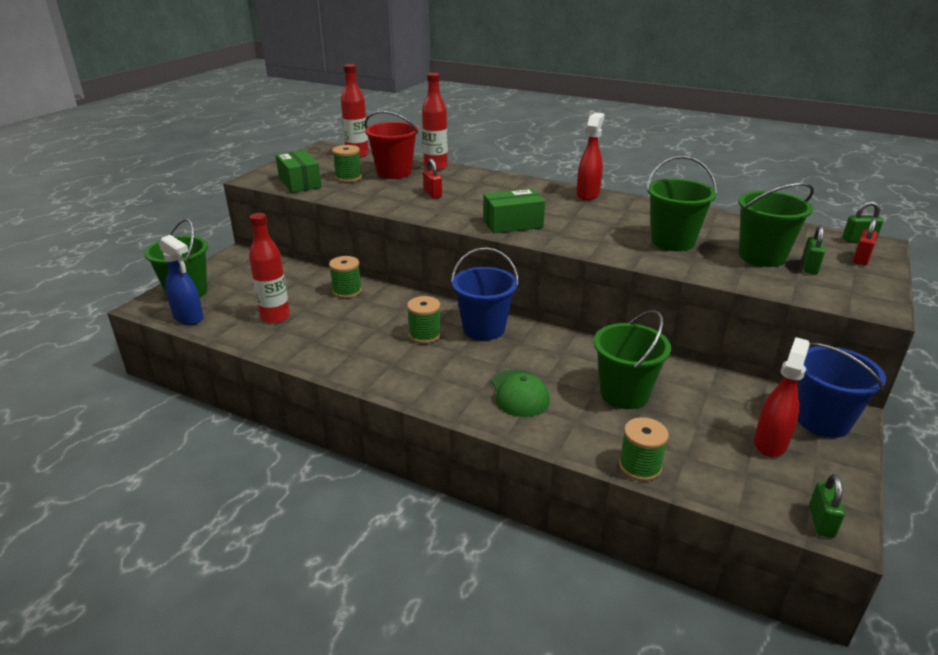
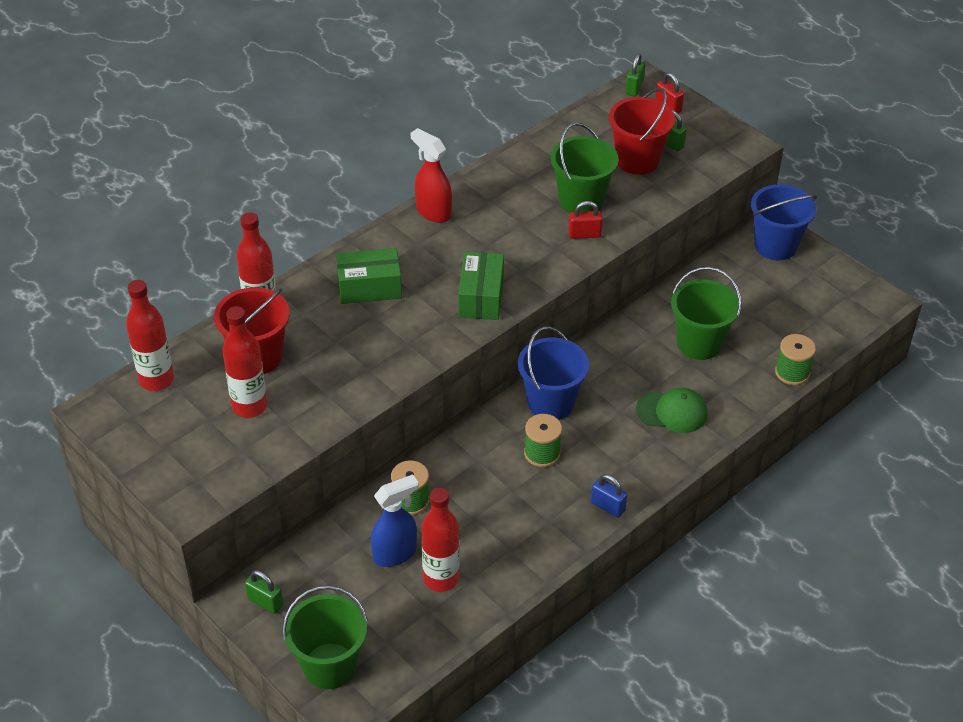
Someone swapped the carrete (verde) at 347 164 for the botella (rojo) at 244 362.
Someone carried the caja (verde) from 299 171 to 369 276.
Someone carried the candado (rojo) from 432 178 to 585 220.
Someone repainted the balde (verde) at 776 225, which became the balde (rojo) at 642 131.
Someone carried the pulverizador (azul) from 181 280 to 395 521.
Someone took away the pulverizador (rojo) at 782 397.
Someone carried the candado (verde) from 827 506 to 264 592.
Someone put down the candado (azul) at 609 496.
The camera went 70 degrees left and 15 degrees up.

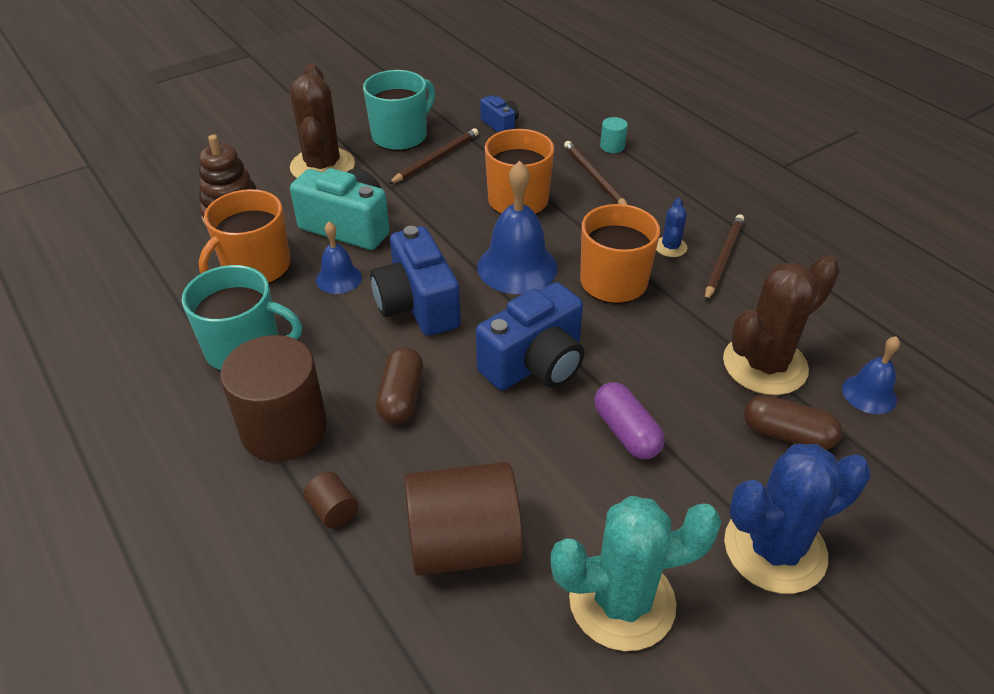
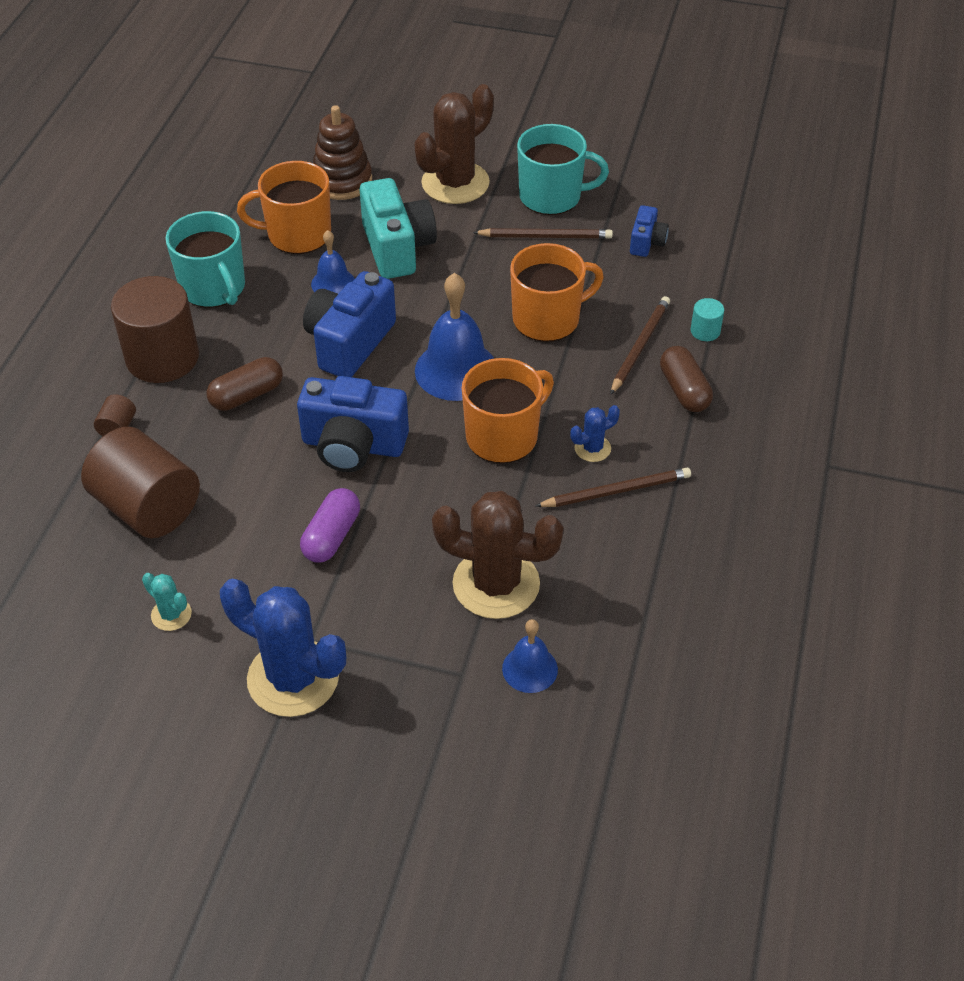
Someone carried the cápsula (marrón) from 793 422 to 686 379.
Someone scaled the cactus (turquesa) at 636 573 by 0.46.
The camera went 50 degrees right and 5 degrees up.

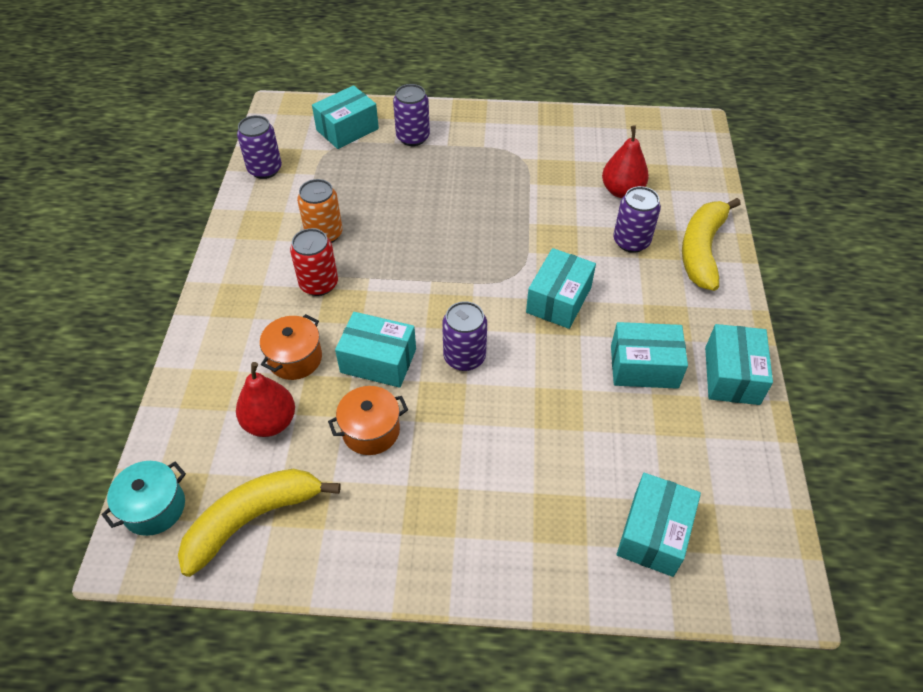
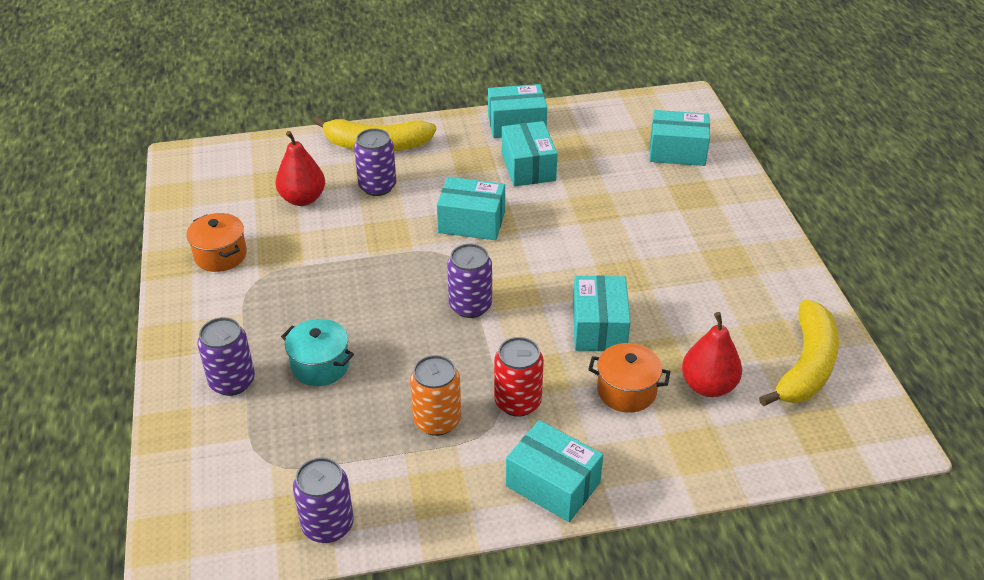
Someone carried the caja (turquesa) from 345 117 to 554 471.
Someone carried the lata (morado) from 464 336 to 469 281.
Someone carried the olla (naranja) from 368 420 to 216 242.
Someone carried the olla (turquesa) from 144 498 to 317 352.
Someone rotated the plátano (amarillo) at 259 523 by 105 degrees counterclockwise.
The camera went 105 degrees left and 10 degrees down.

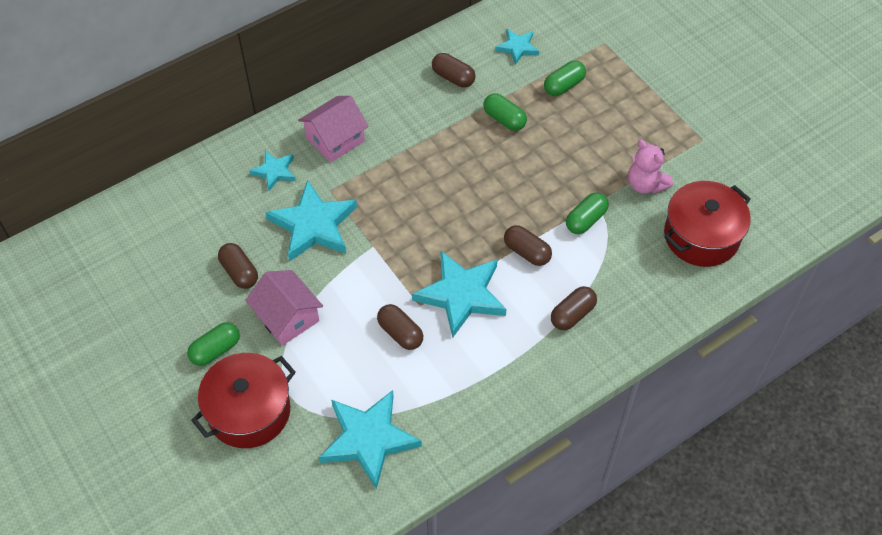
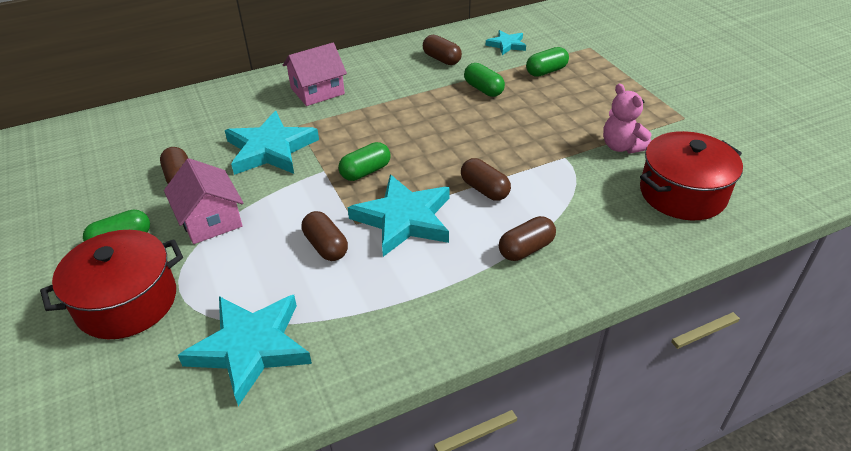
Someone took away the estrella (turquesa) at 272 170.
Someone carried the cápsula (verde) from 587 213 to 364 161.
The camera went 10 degrees right and 15 degrees down.

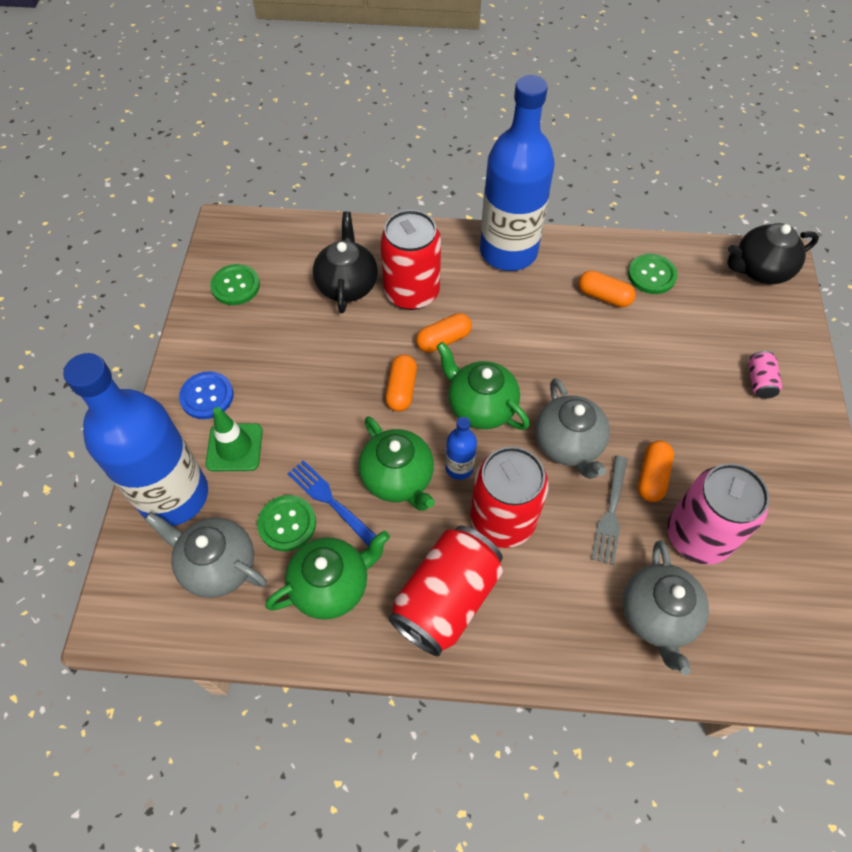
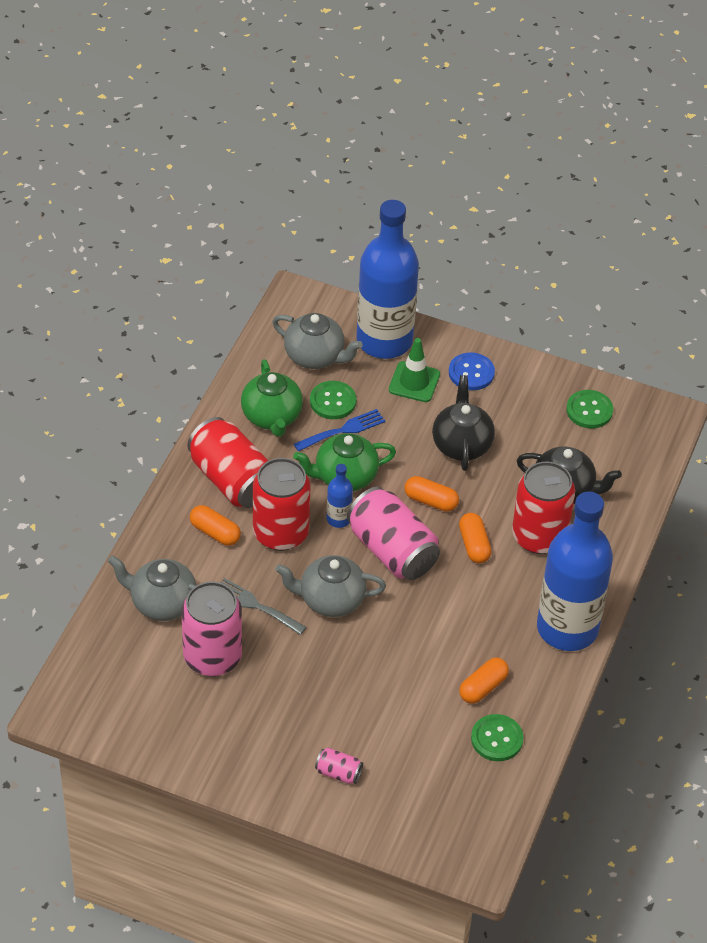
Someone carried the tetera (negro) from 773 253 to 463 423.
Someone swapped the tetera (verde) at 483 386 for the lata (rosa) at 393 533.
Someone carried the cápsula (naranja) from 656 471 to 215 525.
Someone rotated the tetera (gris) at 205 555 by 75 degrees clockwise.
The camera went 105 degrees right and 10 degrees down.

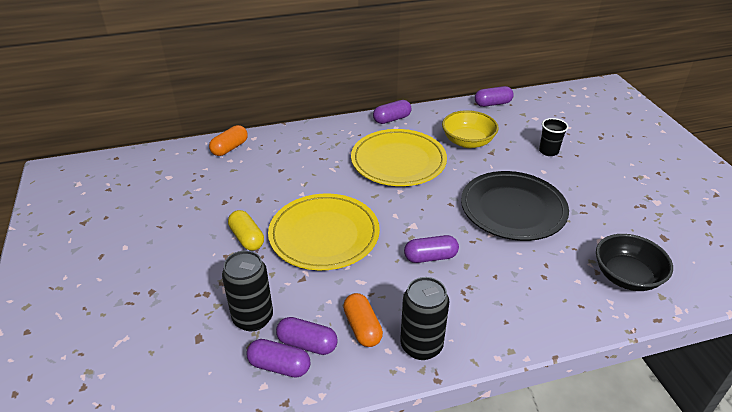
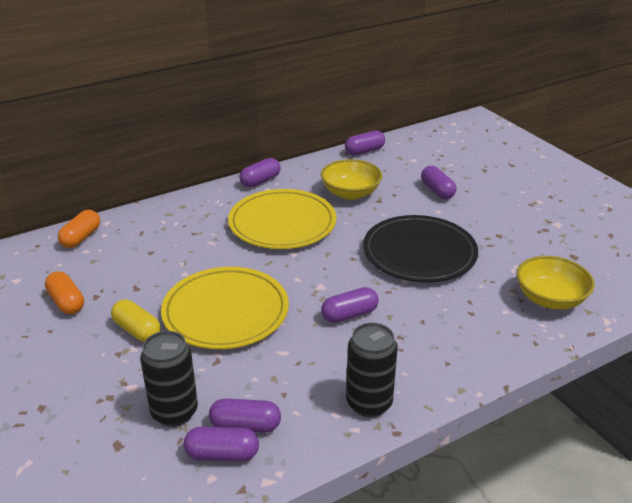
Someone swapped the vaso (negro) at 554 137 for the cápsula (morado) at 438 182.
Someone repainted the cuenco (negro) at 634 262, which became the cuenco (amarillo) at 555 283.
Someone carried the cápsula (naranja) from 363 320 to 64 292.
The camera went 15 degrees left and 5 degrees down.

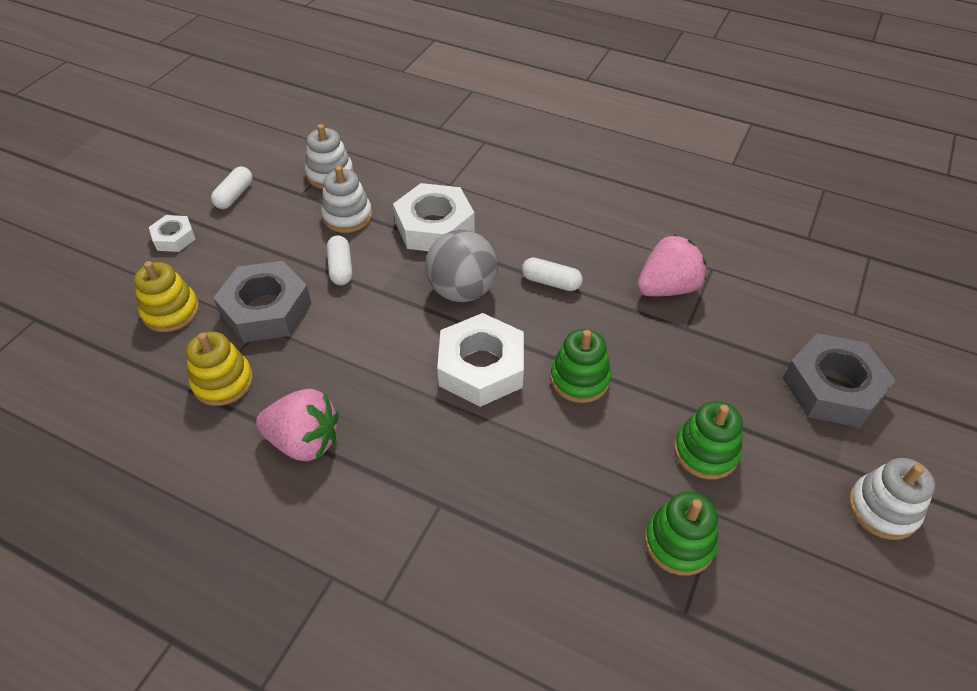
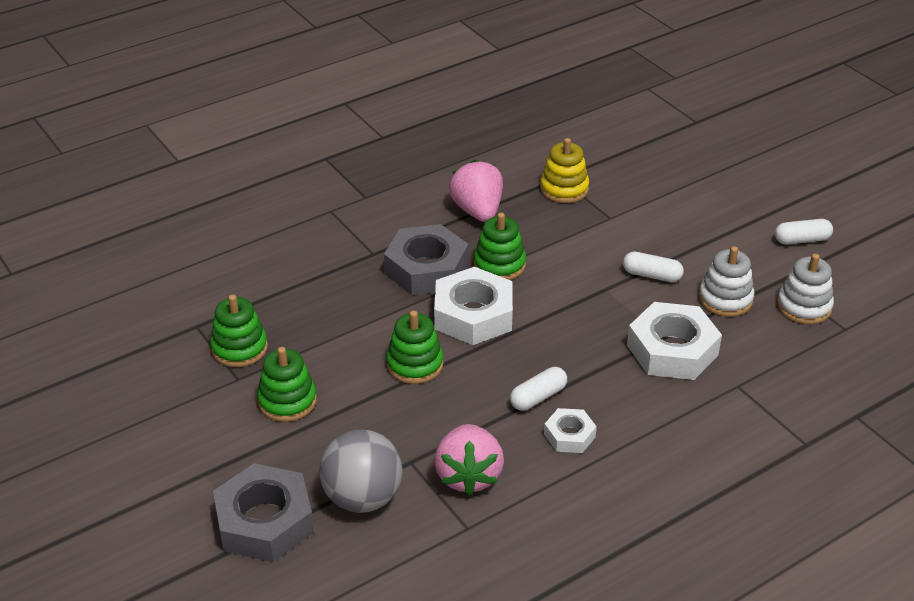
Someone rotated the cápsula (blanco) at 232 187 by 60 degrees counterclockwise.
Someone carried the tuerca (blanco) from 172 233 to 570 430.
Someone carried the pelota (gris) from 462 266 to 361 471.
Someone took away the juguete apilable (amarillo) at 166 296.
Someone carried the tuerca (gris) from 262 302 to 426 259.
Someone rotated the fresa (rosa) at 297 425 by 120 degrees clockwise.
Someone took away the juguete apilable (blanco) at 892 499.
Someone put down the juguete apilable (verde) at 500 246.
The camera went 120 degrees right and 10 degrees down.

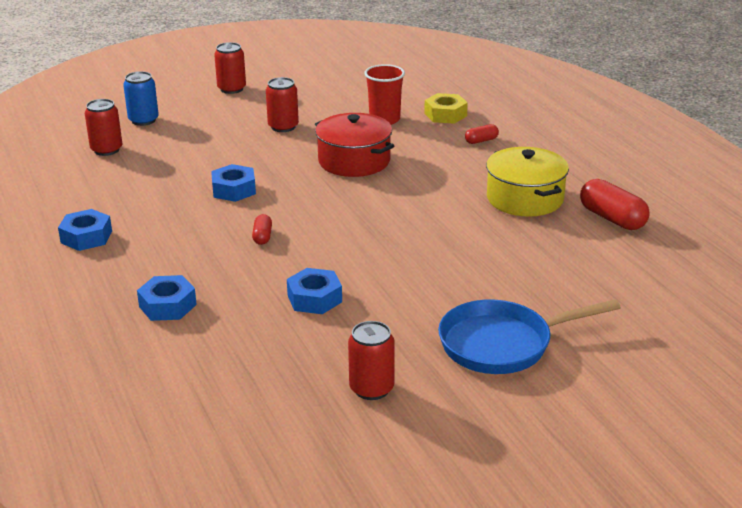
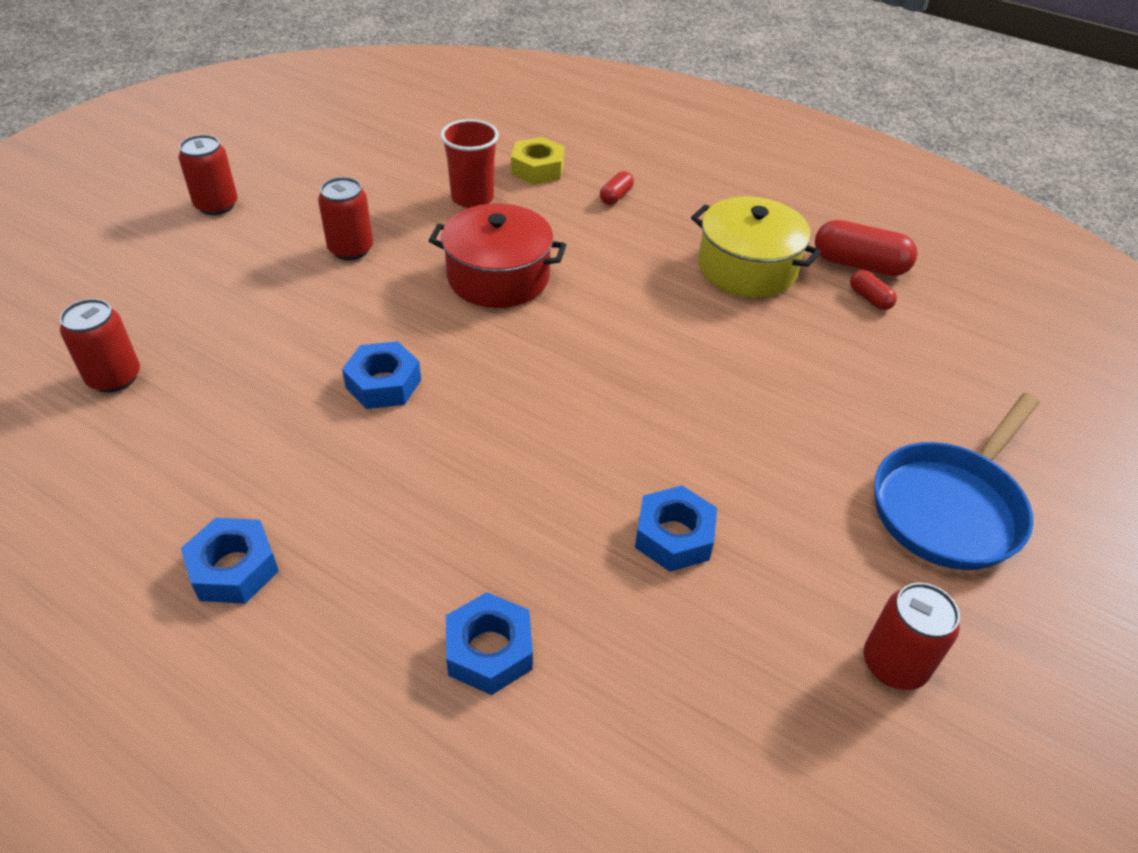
Someone took away the lata (azul) at 141 98.
Someone carried the cápsula (rojo) from 262 229 to 873 290.
The camera went 35 degrees left and 15 degrees up.

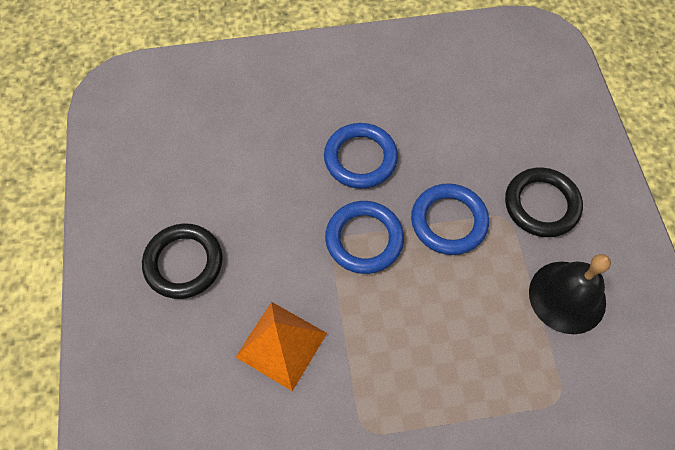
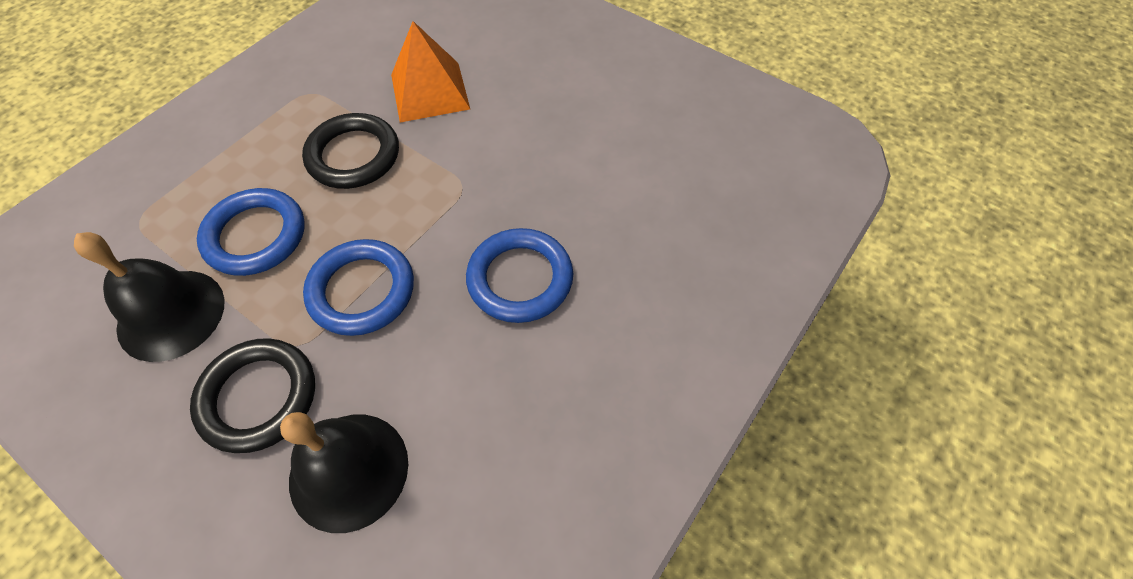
Someone carried the anillo (azul) from 364 237 to 251 232.
Someone carried the anillo (negro) from 182 261 to 350 151.
Someone put down the campana (negro) at 344 472.
The camera went 135 degrees right and 5 degrees down.

